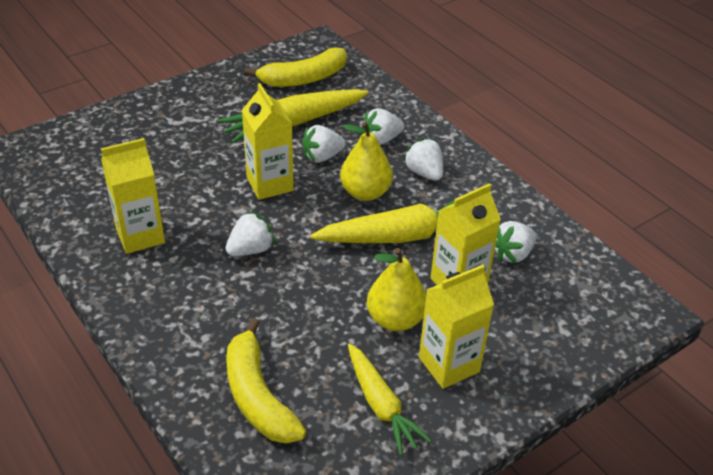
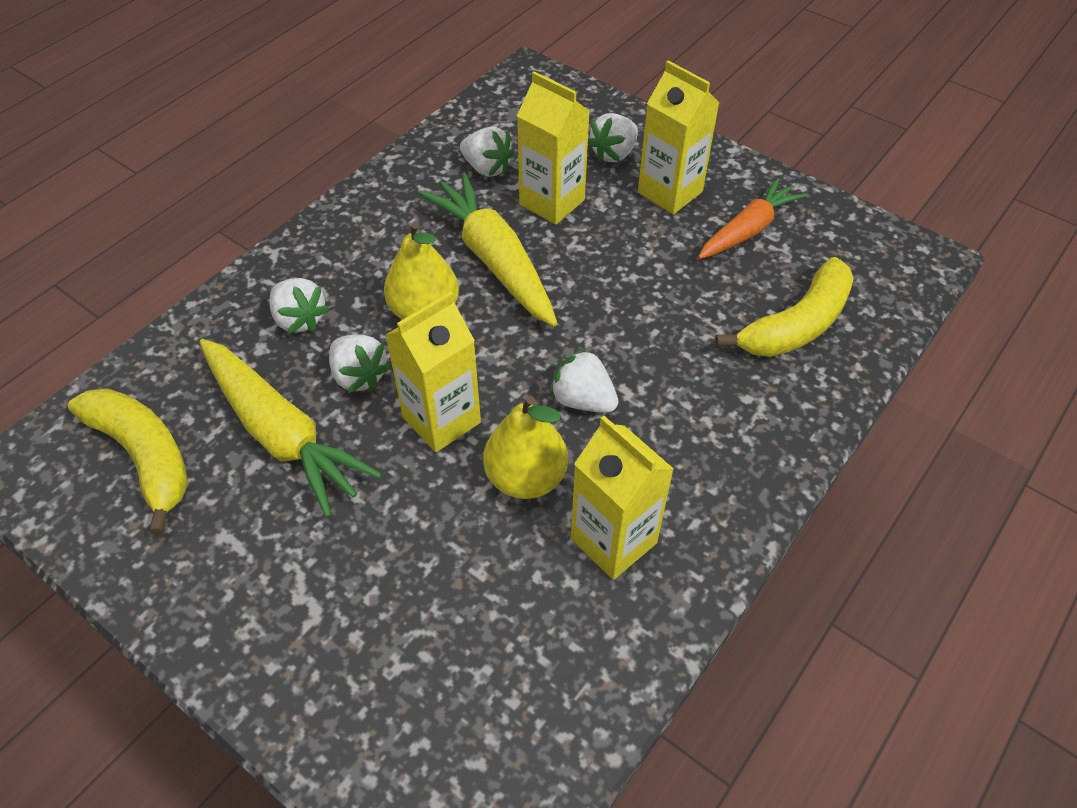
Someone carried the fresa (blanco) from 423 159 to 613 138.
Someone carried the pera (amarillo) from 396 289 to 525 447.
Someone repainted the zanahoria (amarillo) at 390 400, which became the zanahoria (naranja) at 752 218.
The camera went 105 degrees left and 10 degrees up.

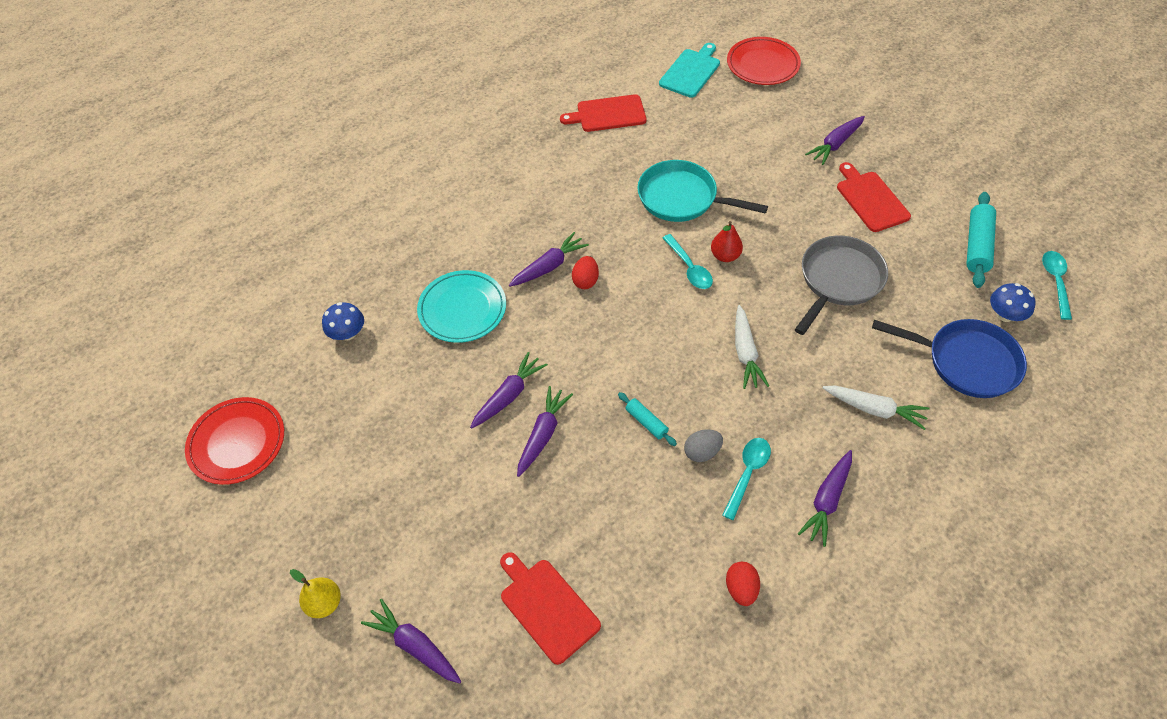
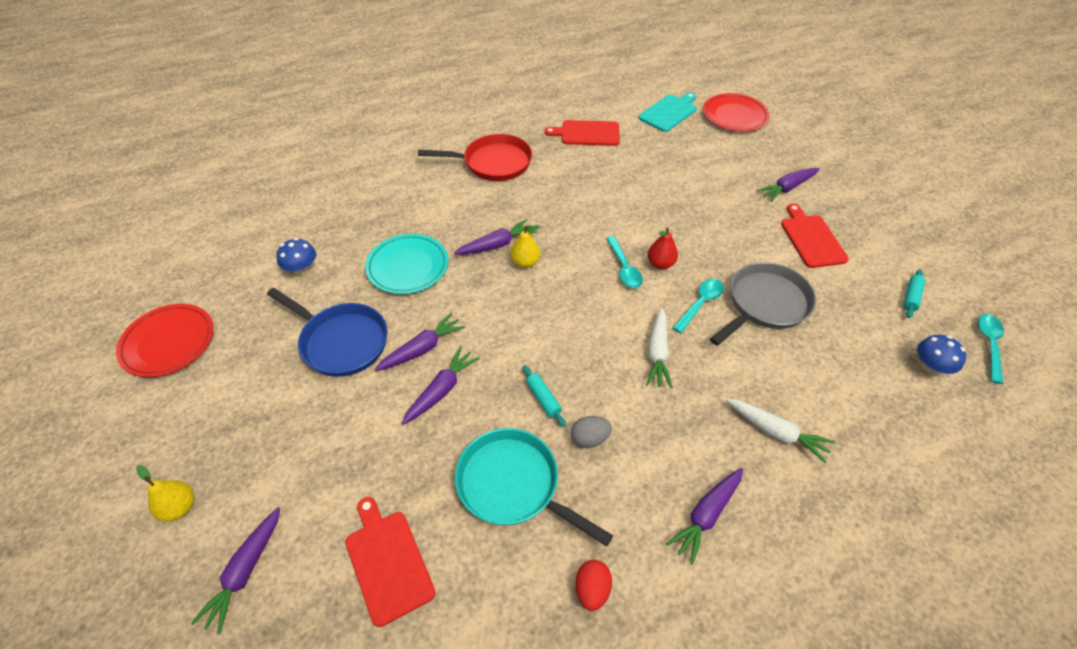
Someone carried the sartén (turquesa) from 702 191 to 534 487.
Someone scaled the rodillo (turquesa) at 981 240 by 0.57.
Someone swapped the huevo (rojo) at 585 272 for the pera (amarillo) at 525 246.
Someone carried the sartén (azul) from 949 358 to 327 332.
Someone carried the cuchara (turquesa) from 746 479 to 698 306.
Someone rotated the zanahoria (morado) at 411 641 by 120 degrees counterclockwise.
Someone put down the sartén (rojo) at 475 157.
The camera went 10 degrees right and 5 degrees down.

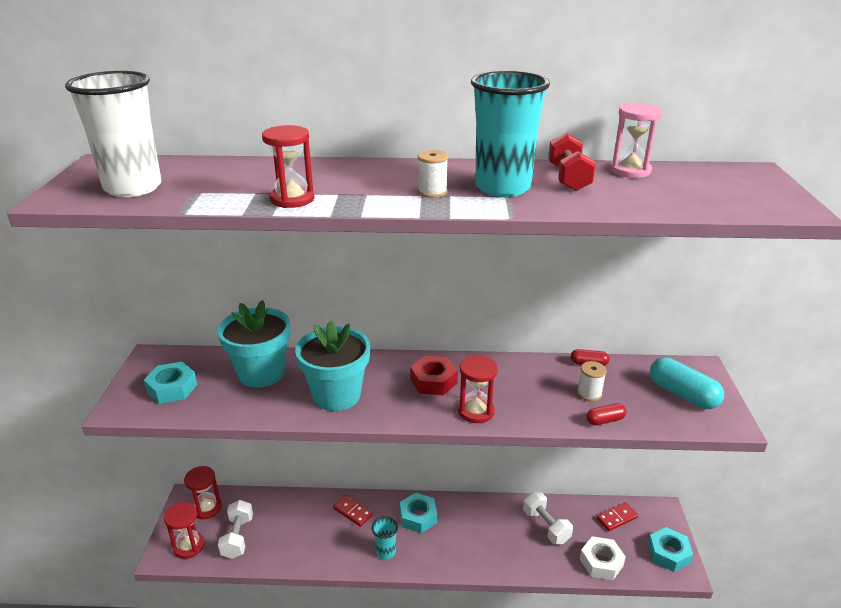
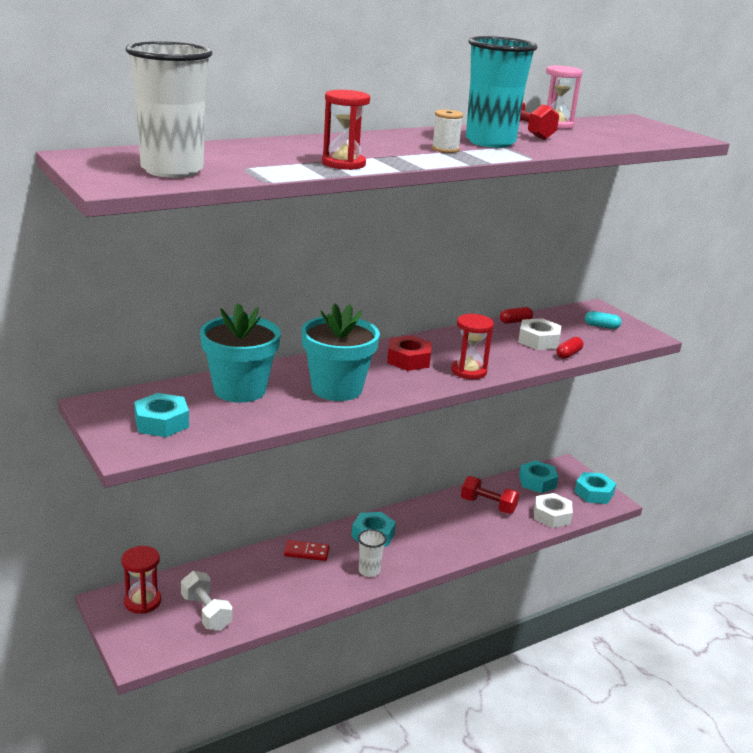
Someone scaled the cápsula (turquesa) at 687 383 by 0.53.
Someone swapped the carrete (blanco) at 592 381 for the tuerca (blanco) at 539 334.
Someone repainted the mancuerna (blanco) at 548 518, which became the mancuerna (rojo) at 490 495.
Someone took away the reloj de arena (rojo) at 184 530.
Someone swapped the ficha de dominó (rojo) at 617 517 for the tuerca (turquesa) at 538 476.
Someone repainted the vaso (turquesa) at 385 537, which became the vaso (blanco) at 372 553.
The camera went 35 degrees left and 5 degrees down.

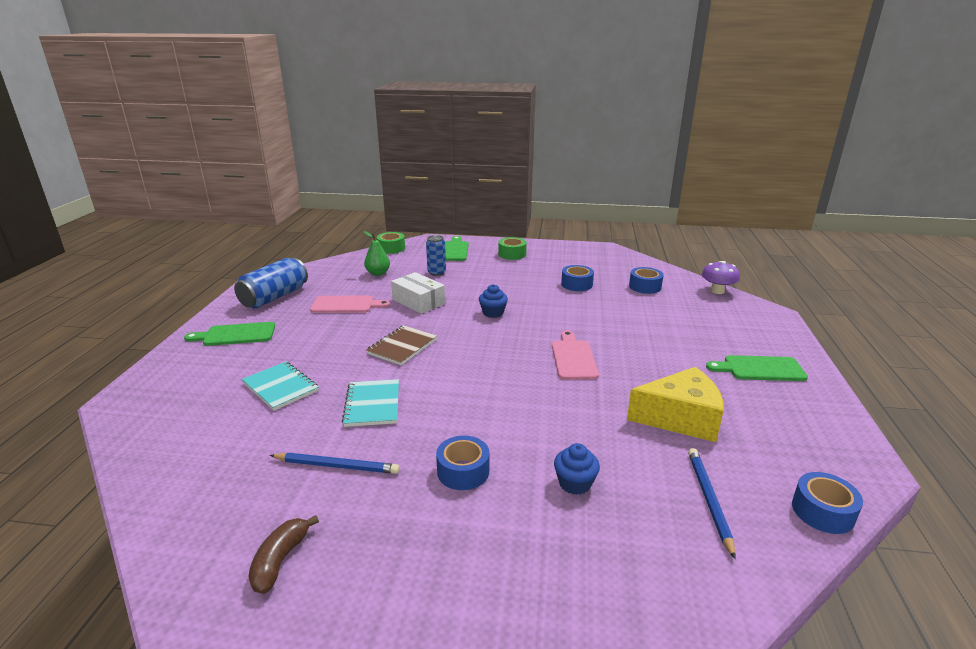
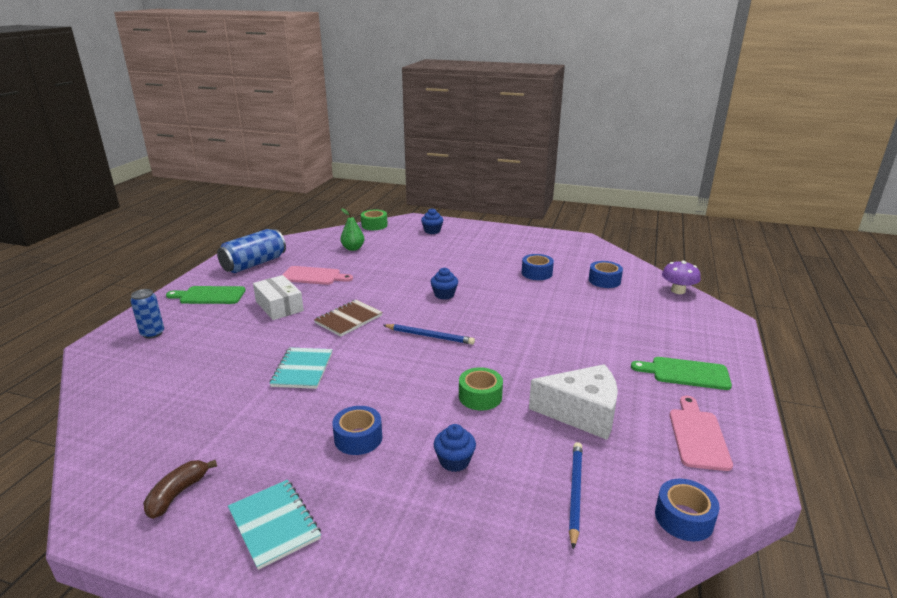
Someone carried the lata (azul) from 436 255 to 147 314.
Someone swapped the tabla de cortar (verde) at 457 248 for the magdalena (azul) at 432 221.
Someone carried the cinta adhesiva (verde) from 512 248 to 481 389.
Someone carried the caja (blanco) from 418 293 to 278 297.
Someone carried the tabla de cortar (rosa) from 575 355 to 701 433.
Someone carried the cuaderno (turquesa) from 280 386 to 274 525.
Someone repainted the queso (amarillo) at 675 404, which became the queso (blanco) at 573 402.
Someone carried the lápiz (azul) from 335 463 to 429 334.
The camera went 10 degrees right and 0 degrees up.

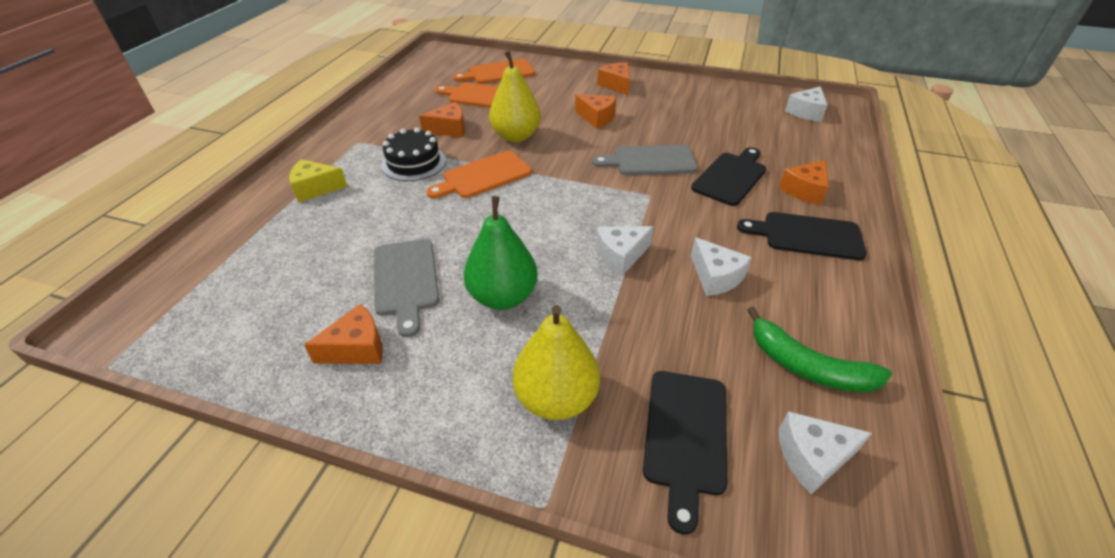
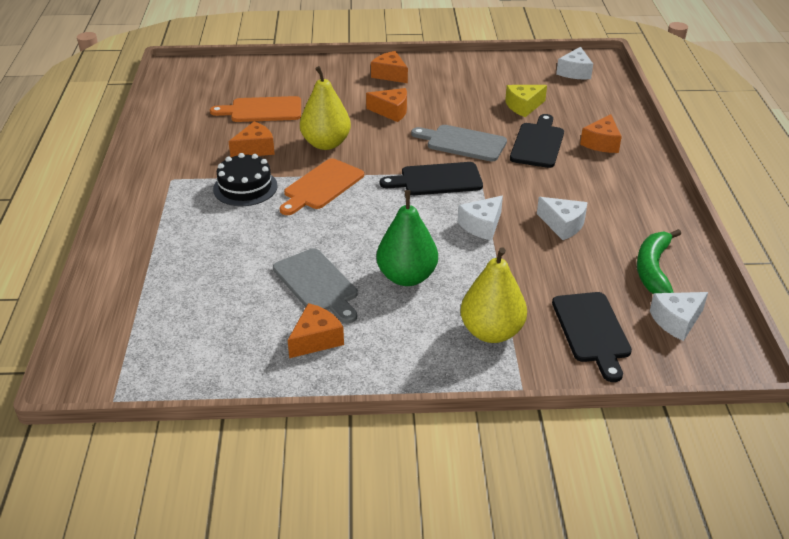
Someone took away the tabla de cortar (naranja) at 494 71.
Someone rotated the tabla de cortar (gris) at 645 160 by 45 degrees clockwise.
Someone carried the queso (amarillo) from 318 181 to 526 101.
Someone carried the tabla de cortar (negro) from 802 236 to 431 178.
Someone rotated the plátano (verde) at 819 349 by 90 degrees clockwise.
The camera went 20 degrees left and 5 degrees down.

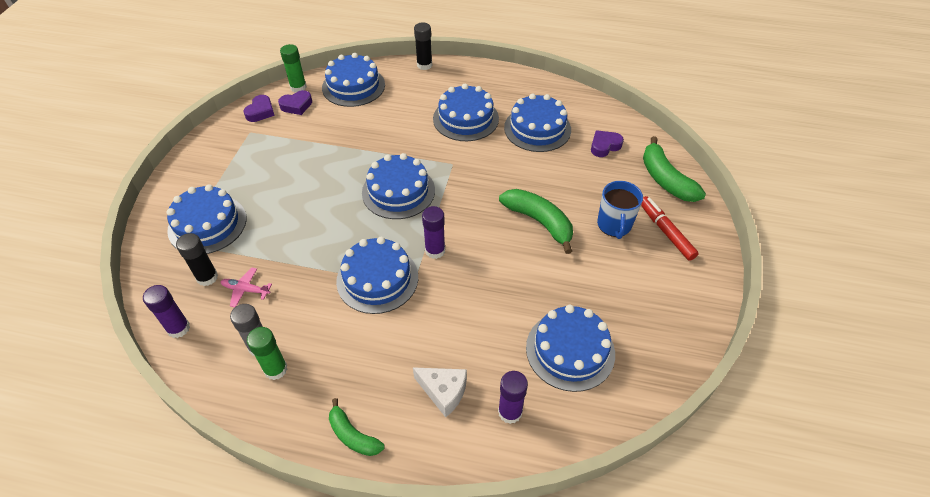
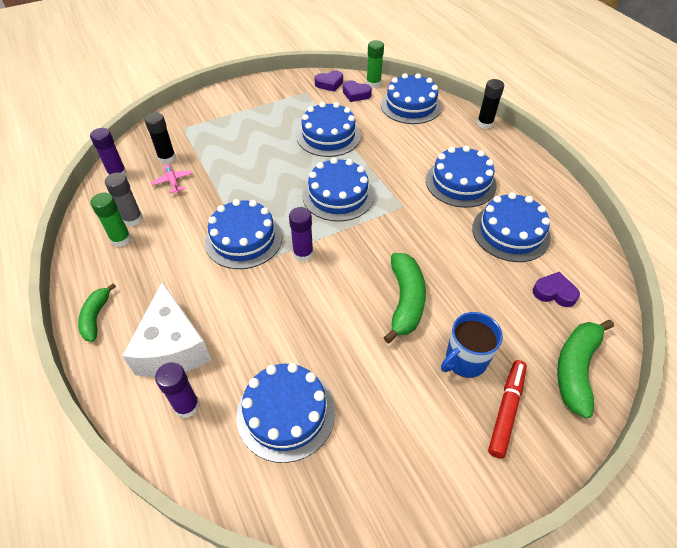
Someone carried the tarta (azul) from 206 219 to 329 129.
Someone scaled the queso (blanco) at 440 392 by 1.67.
The camera went 50 degrees right and 0 degrees up.

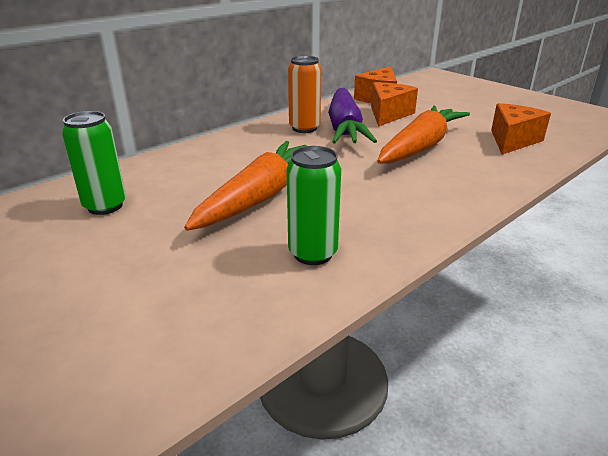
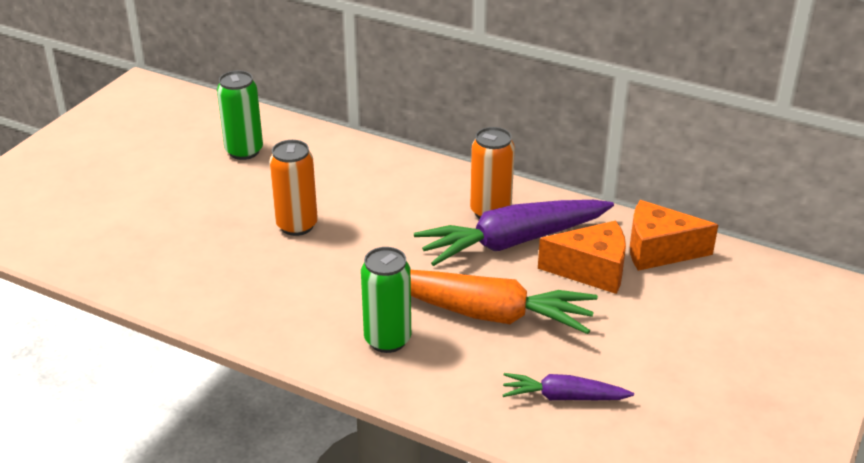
Someone swapped the queso (naranja) at 521 129 for the zanahoria (morado) at 568 386.
Someone swapped the zanahoria (naranja) at 245 186 for the lata (naranja) at 293 188.
Someone carried the lata (verde) from 314 205 to 386 300.
The camera went 70 degrees right and 5 degrees up.

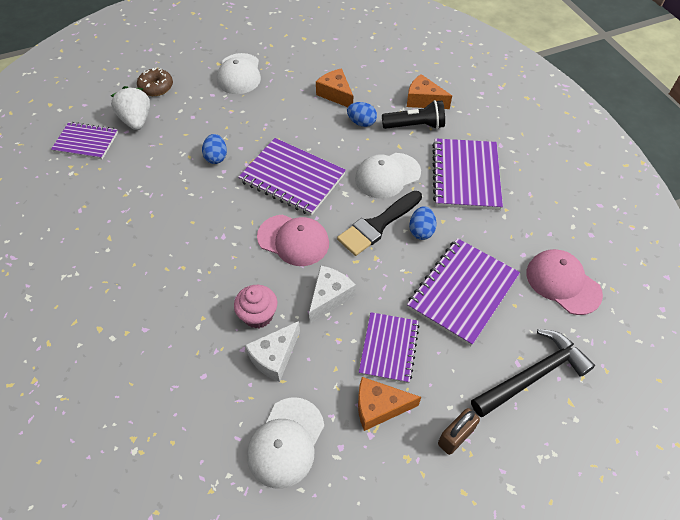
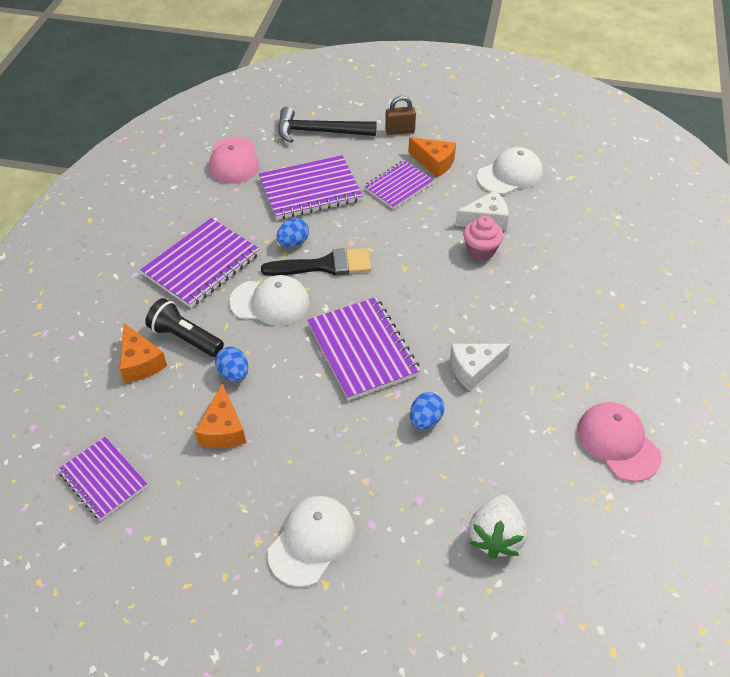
Someone took away the rosquilla (marrón) at 155 82.
Someone carried the cuaderno (morado) from 84 140 to 102 479.
Someone carried the gorra (rosa) from 293 240 to 619 442.
Someone carried the queso (blanco) from 332 294 to 480 367.
The camera went 145 degrees left and 5 degrees down.

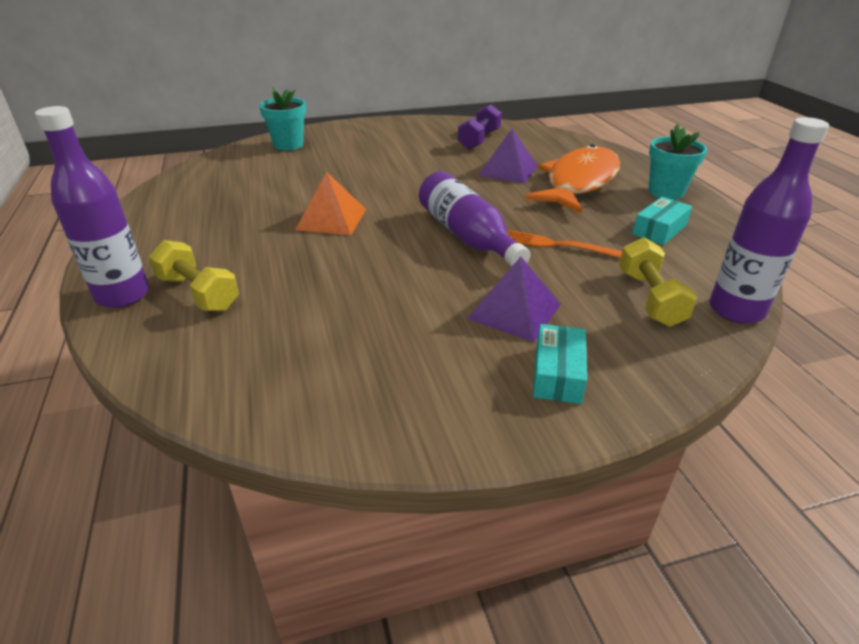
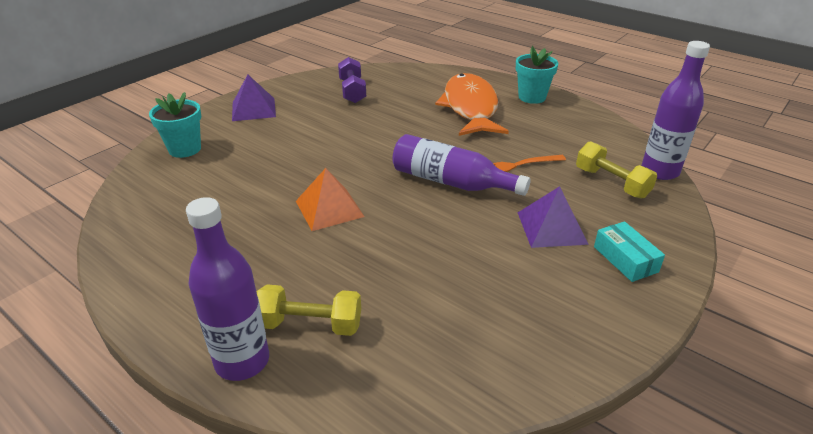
Someone carried the pirámide (morado) from 507 156 to 254 98.
Someone took away the caja (turquesa) at 662 221.
The camera went 35 degrees left and 0 degrees up.

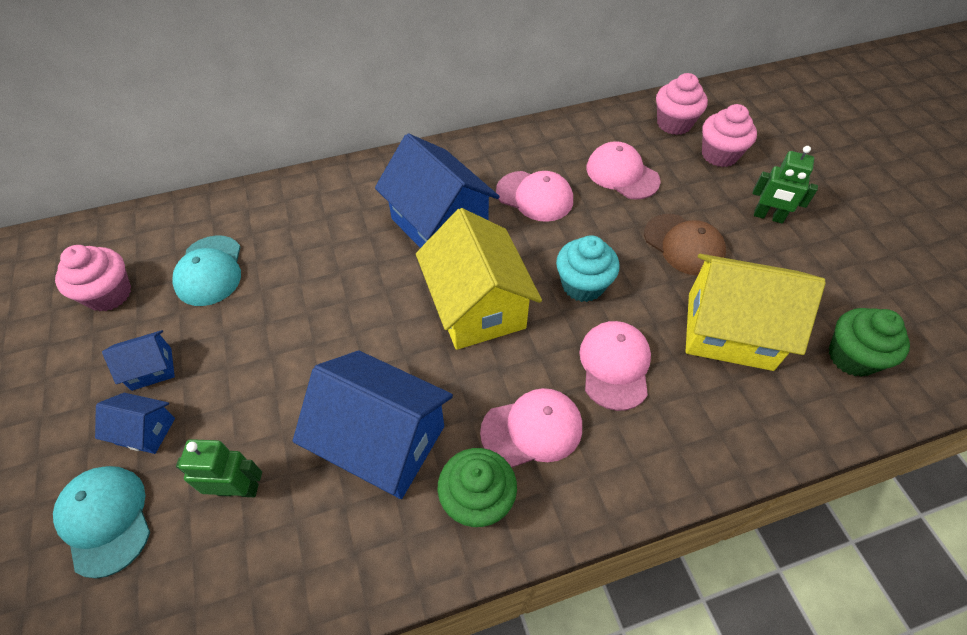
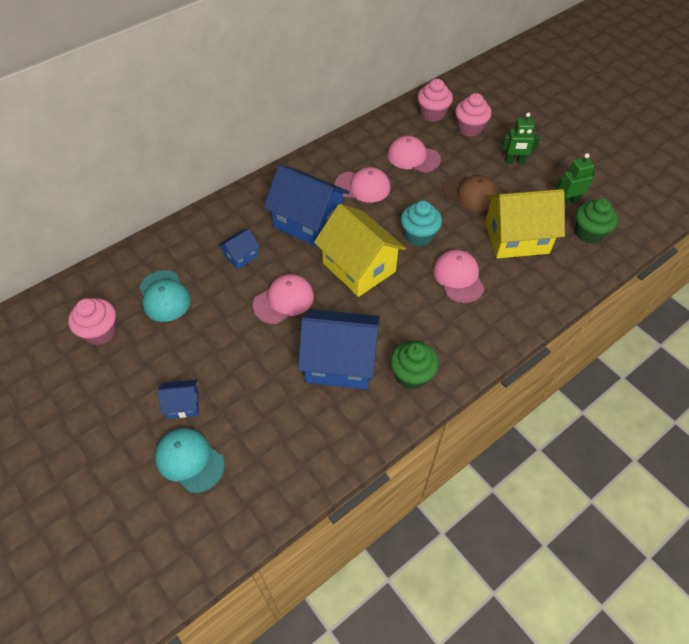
Someone carried the casa (azul) from 138 360 to 239 249.
Someone carried the gorra (rosa) from 531 428 to 283 299.
Someone carried the robot (verde) from 219 468 to 575 179.
The camera went 20 degrees left and 0 degrees up.

